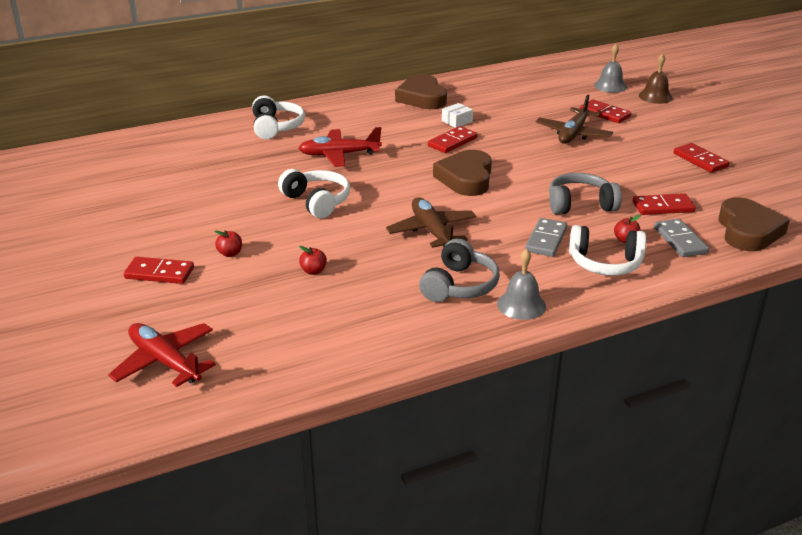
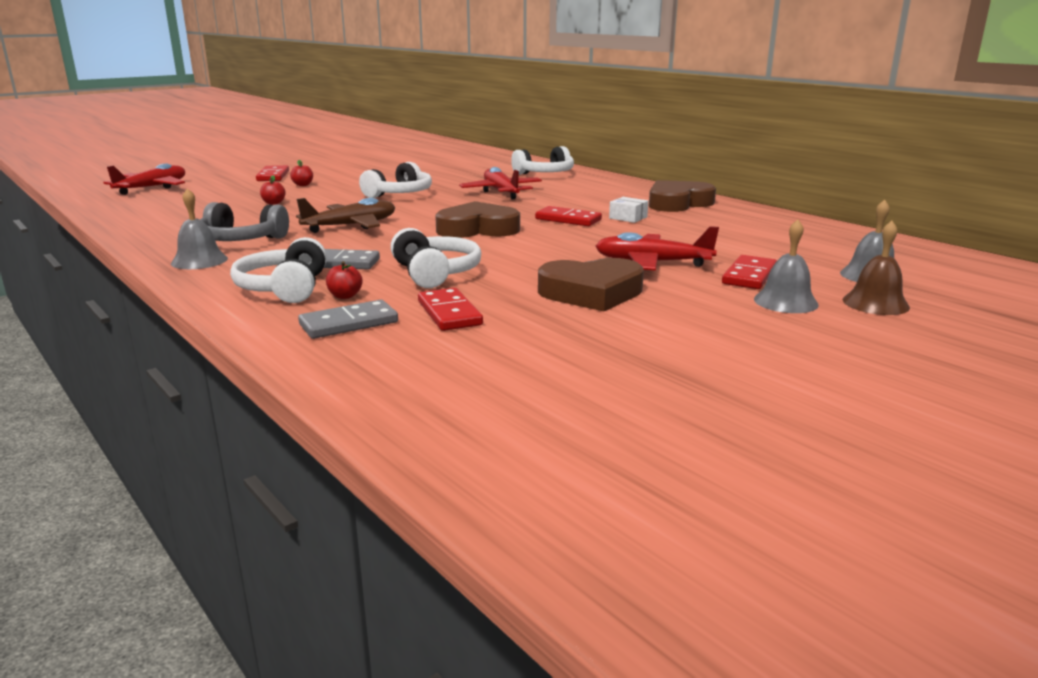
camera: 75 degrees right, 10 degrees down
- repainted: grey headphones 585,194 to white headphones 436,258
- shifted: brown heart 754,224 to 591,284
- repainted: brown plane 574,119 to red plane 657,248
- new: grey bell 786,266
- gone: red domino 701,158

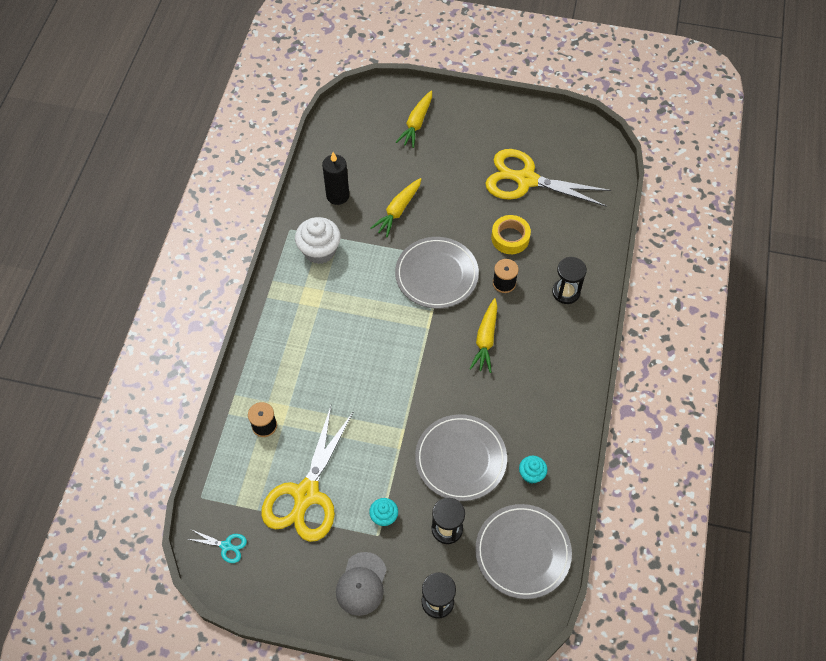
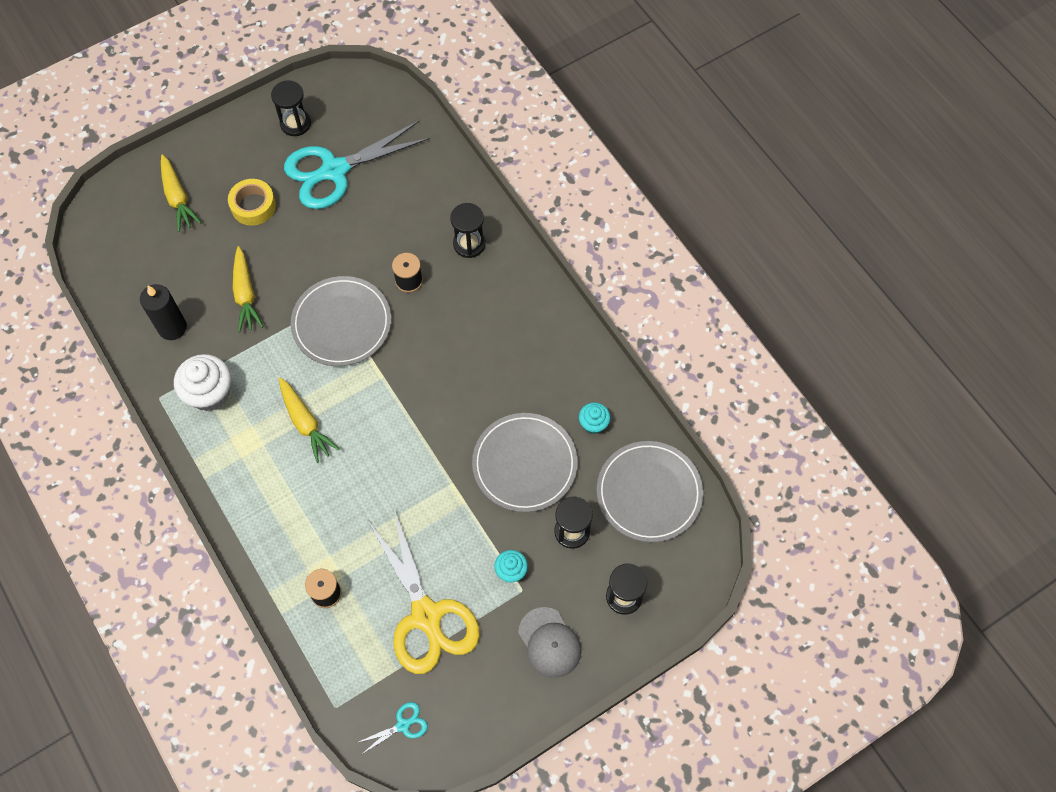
camera: 45 degrees left, 5 degrees up
- shifted: yellow tape 511,234 to 252,202
- new: black hourglass 291,108
- shifted: yellow carrot 483,335 to 309,420
- repainted: yellow scissors 548,178 to turquoise scissors 357,165

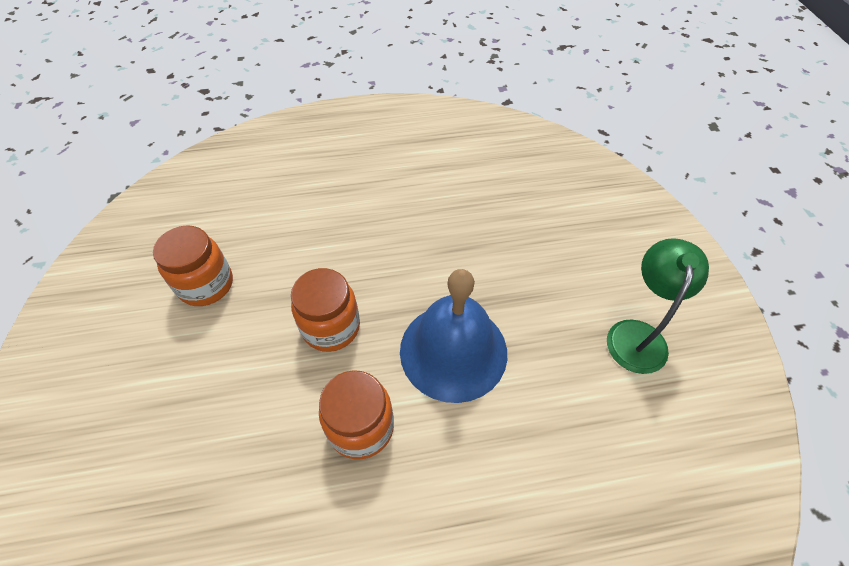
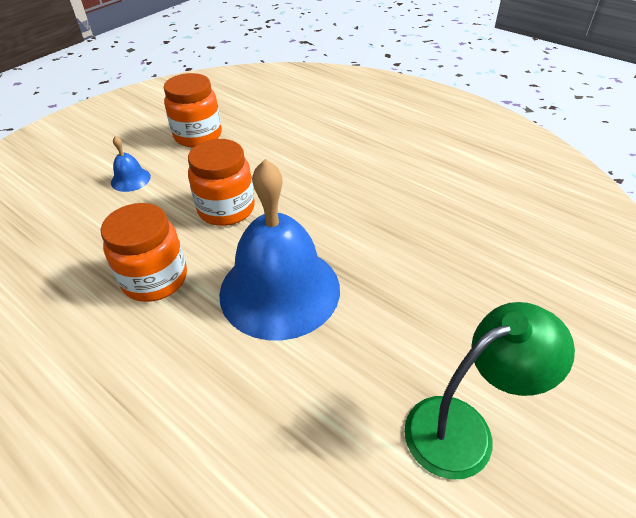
camera: 50 degrees right, 10 degrees down
- new: blue bell 131,164

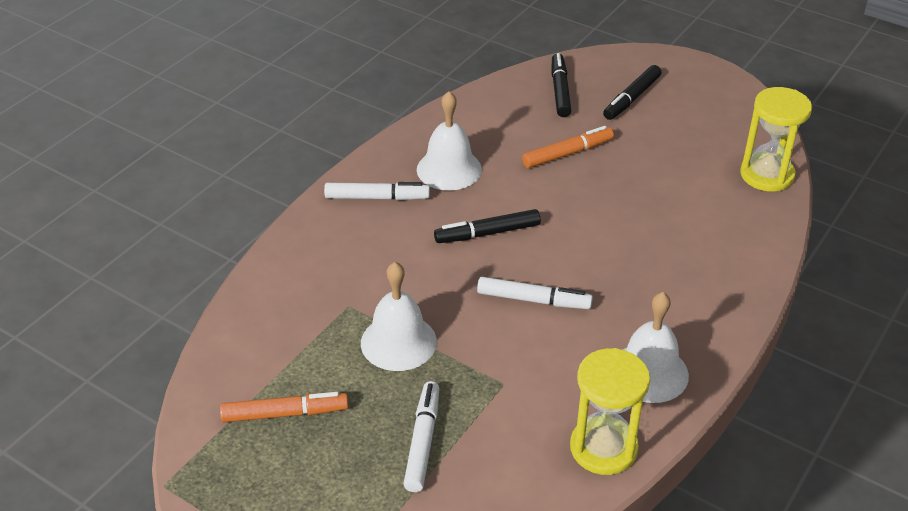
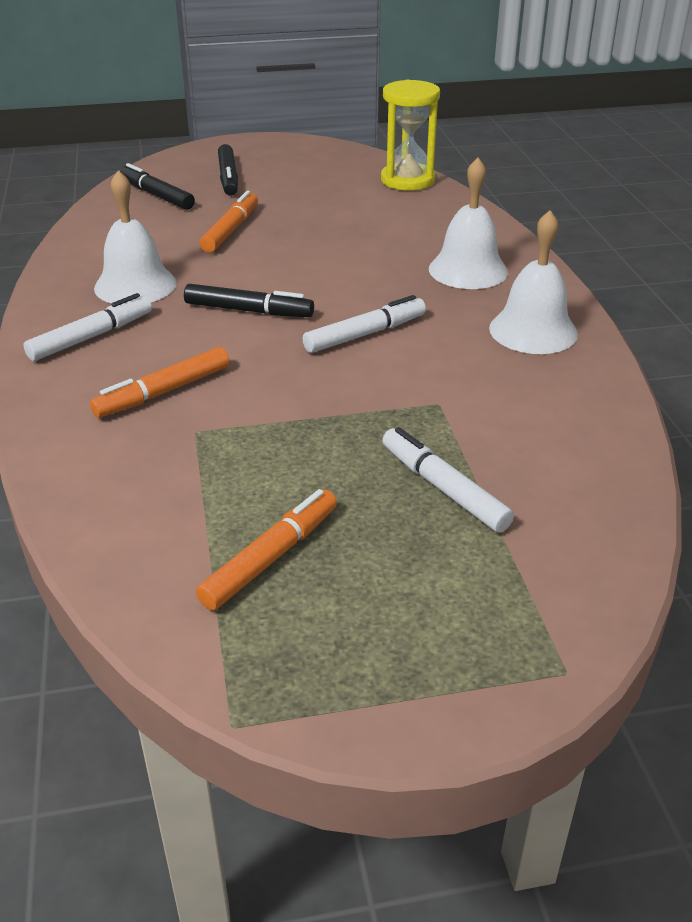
camera: 45 degrees left, 5 degrees down
- new: orange marker 160,382
- rotated: black marker 487,226 = 249,300 105 degrees counterclockwise
- shifted: white bell 399,316 to 468,223
- gone: yellow hourglass 610,411

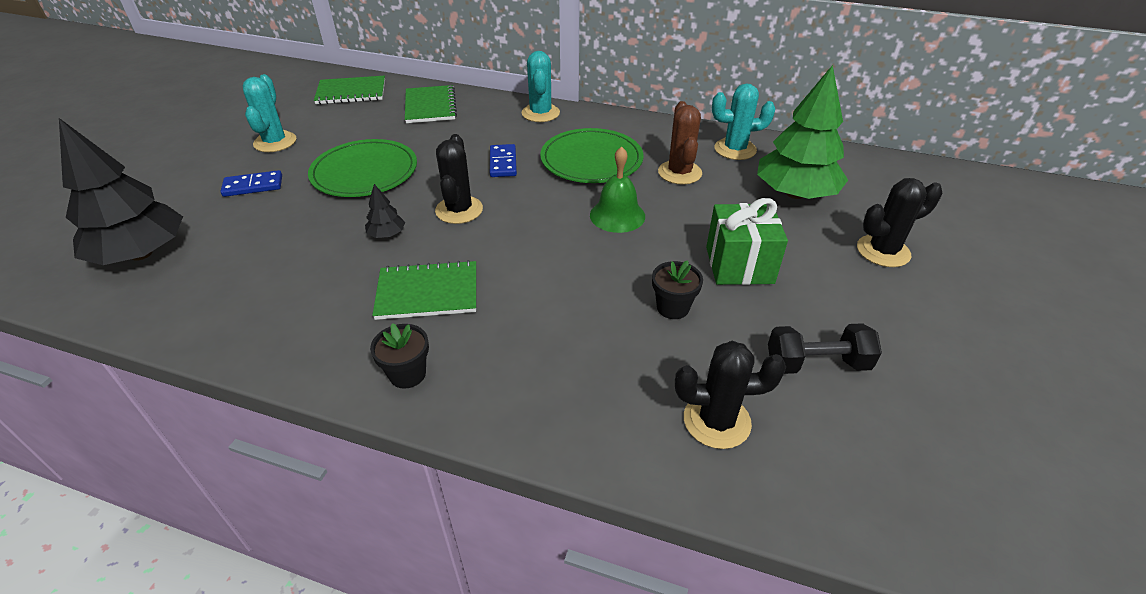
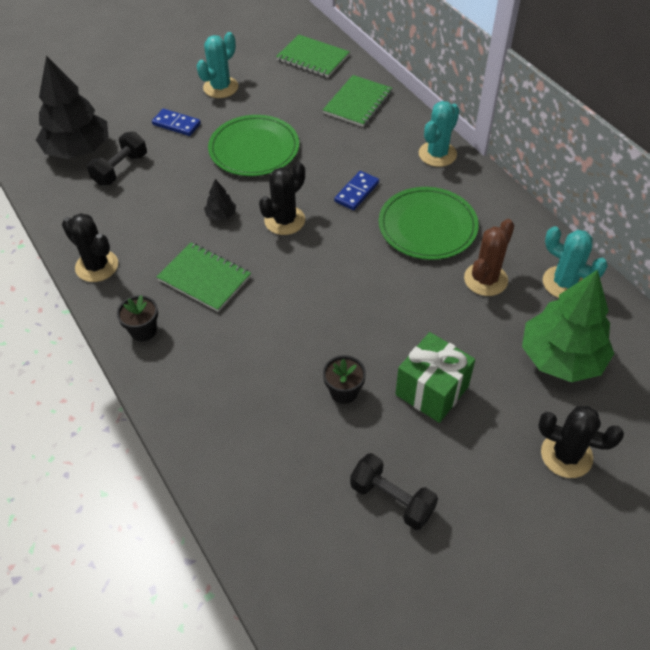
camera: 40 degrees right, 10 degrees up
- shifted: black cactus 730,395 to 90,247
- new: black dumbbell 117,158
- gone: green bell 617,189

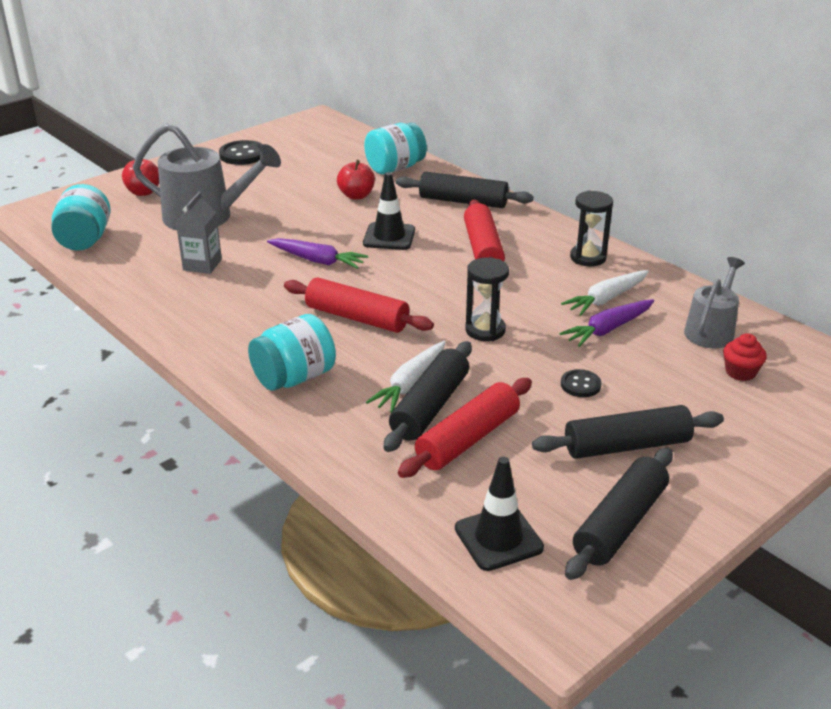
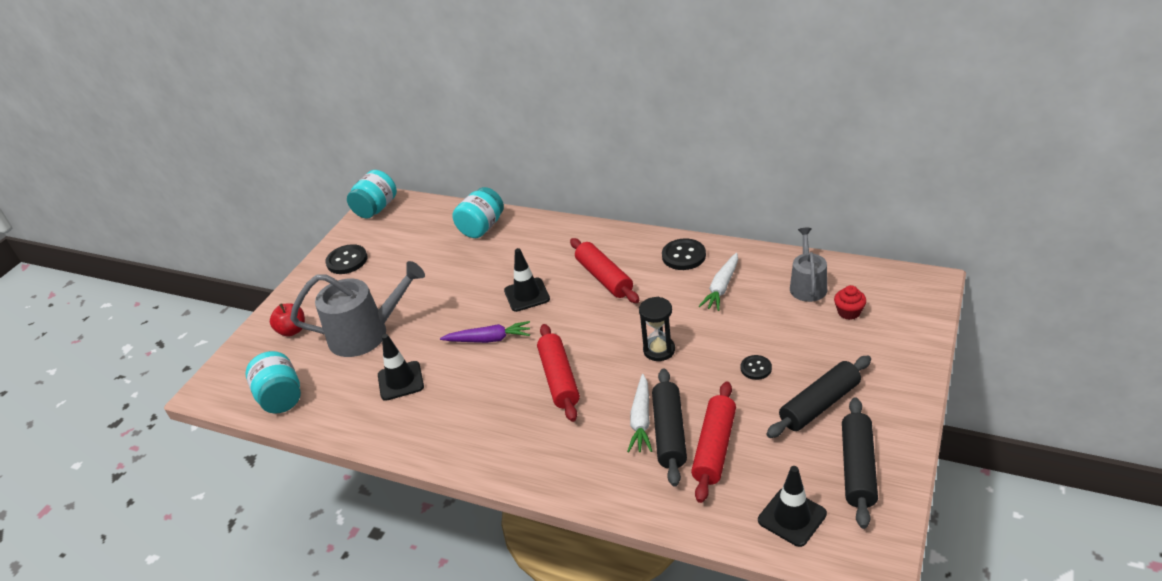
camera: 20 degrees left, 5 degrees up
- shifted: turquoise jar 292,352 to 372,194
- swapped: grey carton 199,233 to black traffic cone 401,367
- rotated: red rolling pin 359,305 = 558,373 75 degrees clockwise
- swapped: black hourglass 591,228 to black button 684,254
- gone: red apple 356,180
- gone: black rolling pin 465,190
- gone: purple carrot 606,323

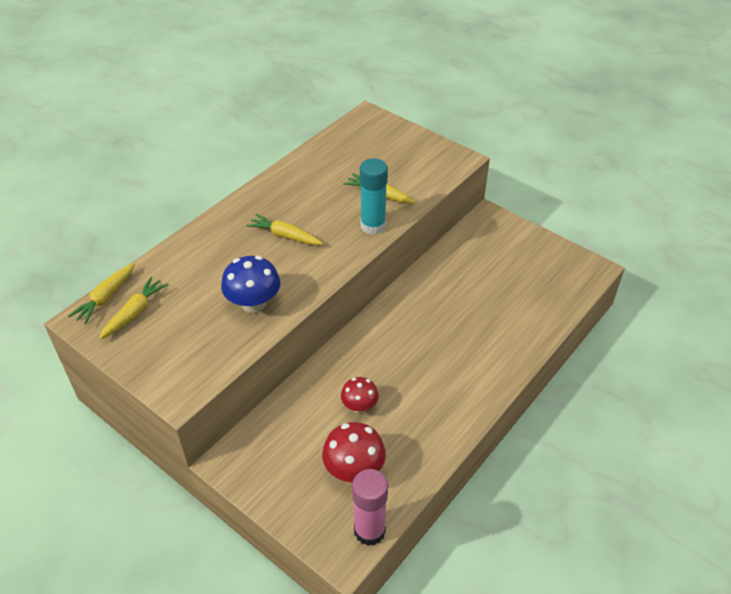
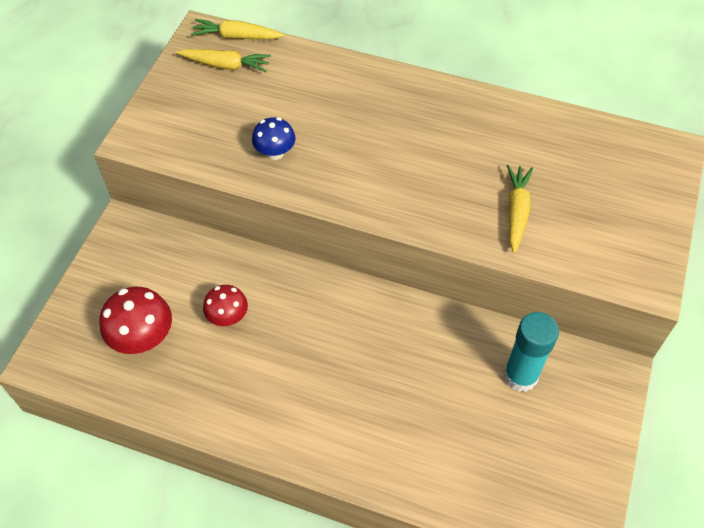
camera: 70 degrees right, 10 degrees up
- scaled: blue mushroom 250,284 = 273,138 x0.64
- shifted: turquoise glue stick 374,196 to 531,352
- gone: yellow carrot 284,229
- gone: pink glue stick 370,507

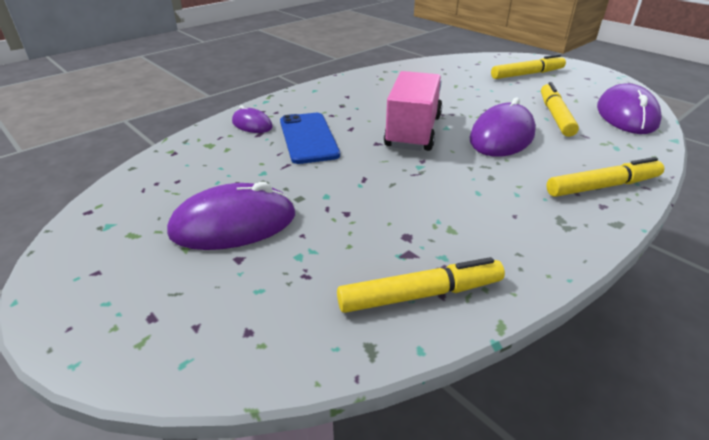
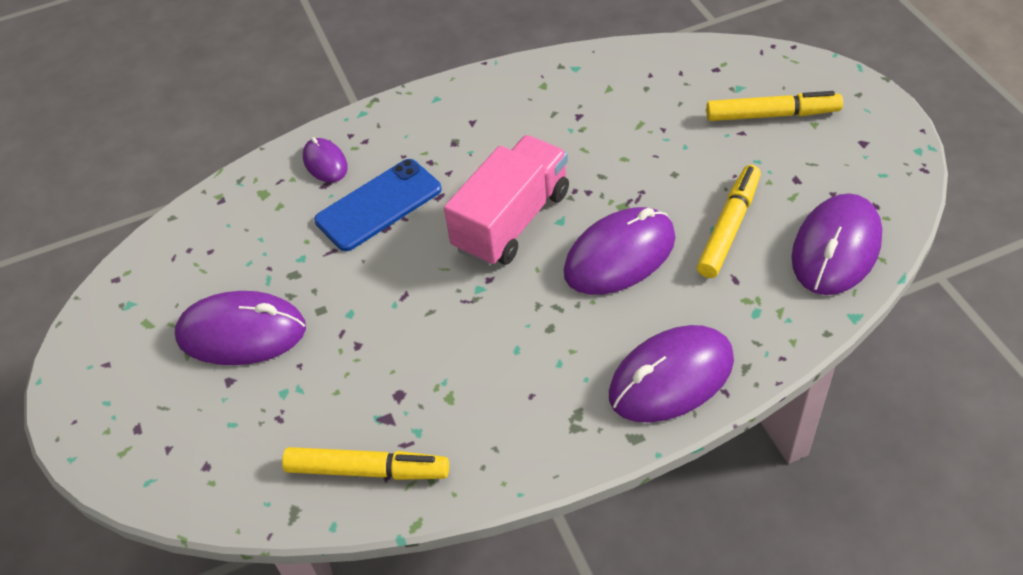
camera: 25 degrees right, 15 degrees up
- rotated: blue phone 310,138 = 378,205 45 degrees clockwise
- swapped: yellow marker 605,177 to purple mouse 671,374

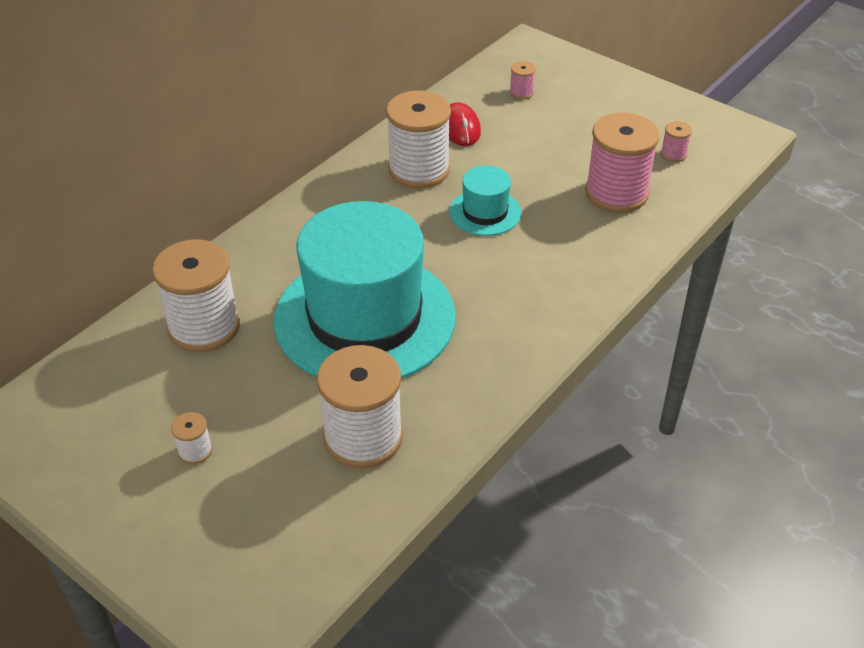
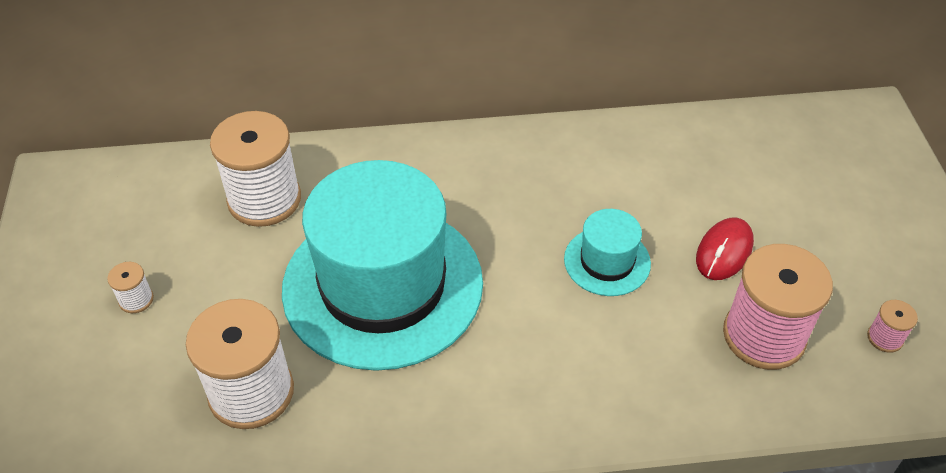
camera: 45 degrees right, 5 degrees up
- shifted: red mouse 465,124 to 725,249
- gone: white spool 418,139
- gone: pink spool 523,80

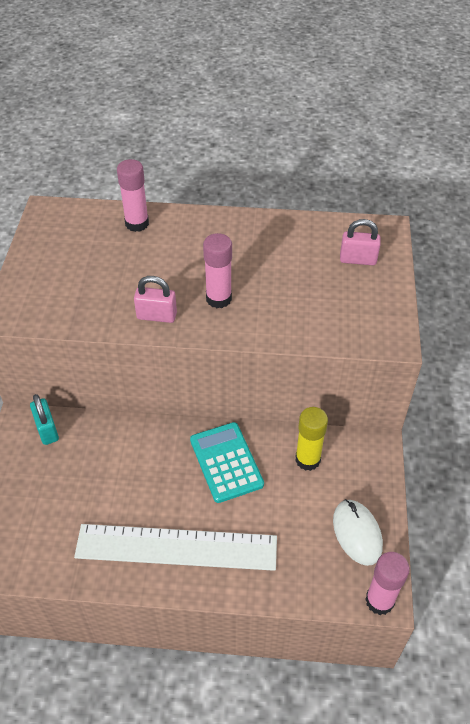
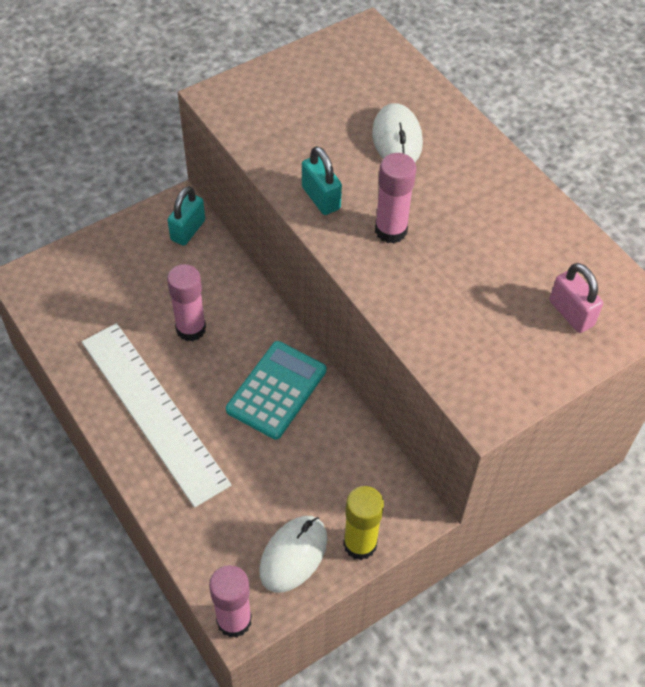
camera: 50 degrees right, 5 degrees up
- shifted: pink glue stick 133,195 to 186,303
- repainted: pink padlock 155,299 to turquoise padlock 322,180
- shifted: yellow glue stick 311,439 to 363,523
- new: white mouse 397,132

